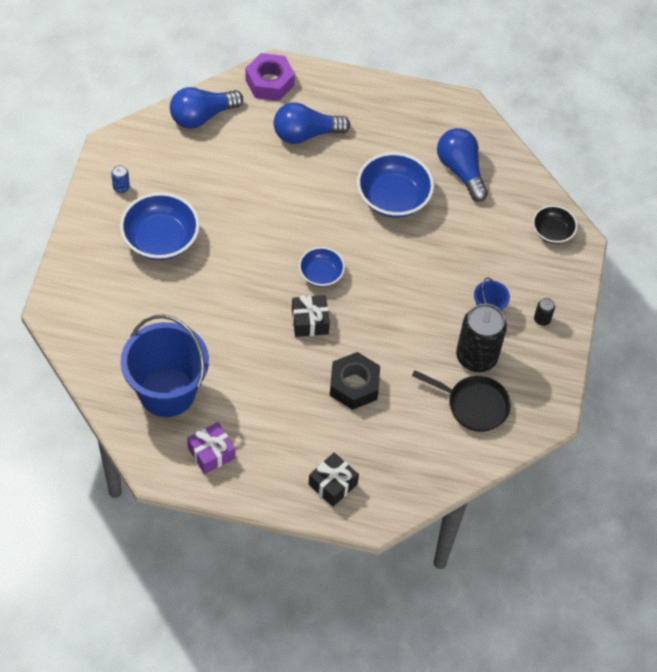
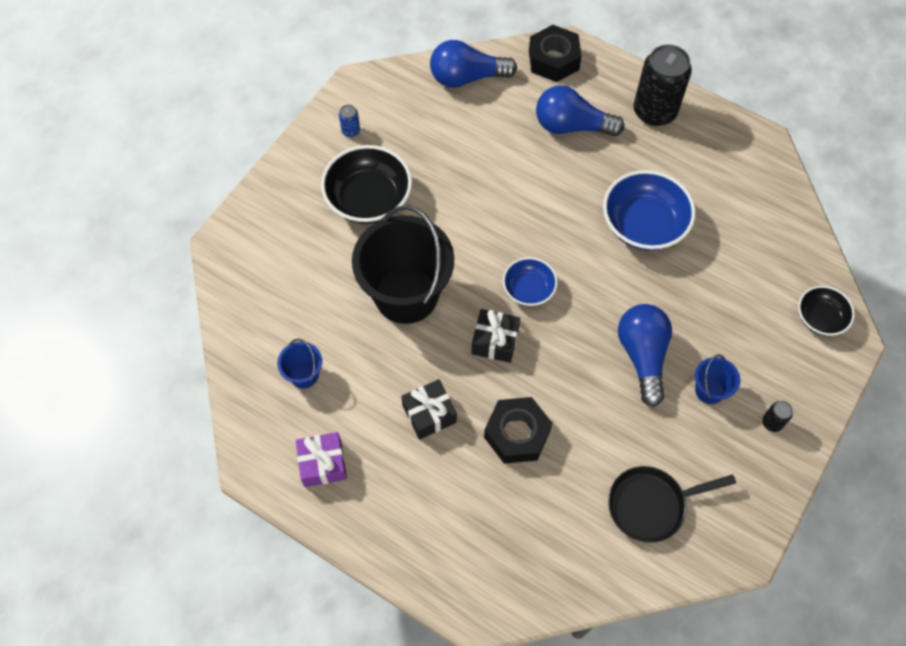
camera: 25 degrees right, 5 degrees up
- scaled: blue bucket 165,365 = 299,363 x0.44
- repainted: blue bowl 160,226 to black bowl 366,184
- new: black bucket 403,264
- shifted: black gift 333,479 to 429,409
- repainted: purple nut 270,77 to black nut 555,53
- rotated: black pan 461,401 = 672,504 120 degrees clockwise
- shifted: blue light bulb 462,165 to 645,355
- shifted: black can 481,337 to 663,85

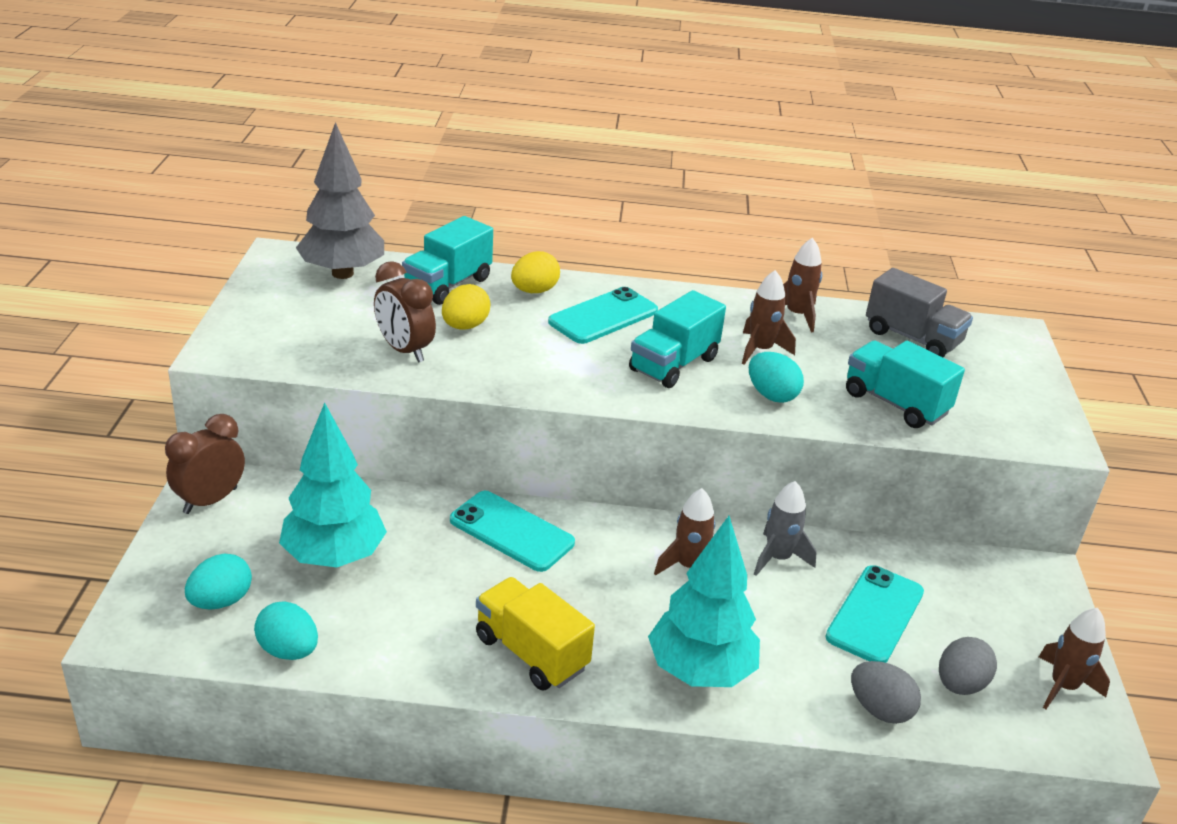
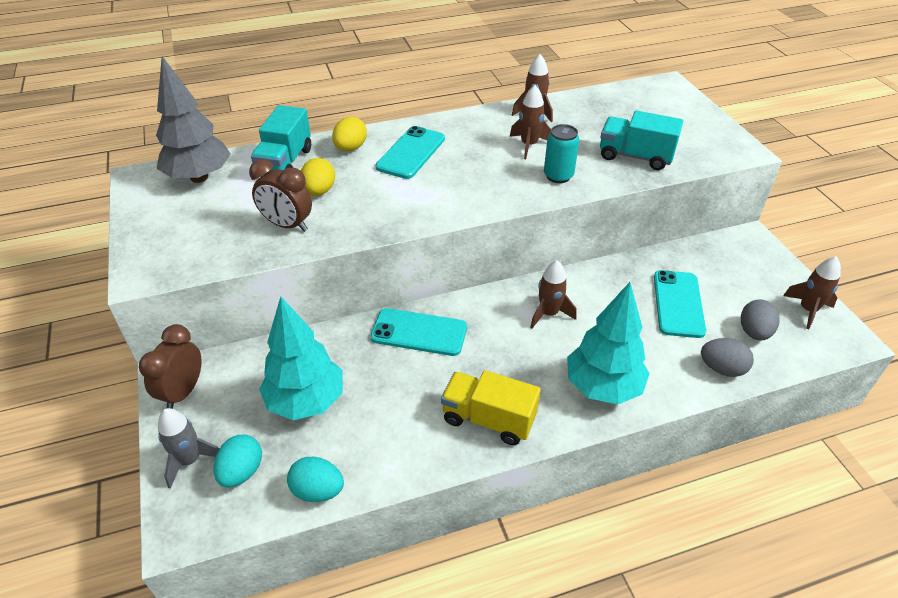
camera: 20 degrees left, 10 degrees up
- shifted: grey rocket 785,528 to 188,448
- swapped: turquoise egg 776,377 to turquoise can 562,153
- gone: turquoise truck 677,339
- gone: grey truck 919,312

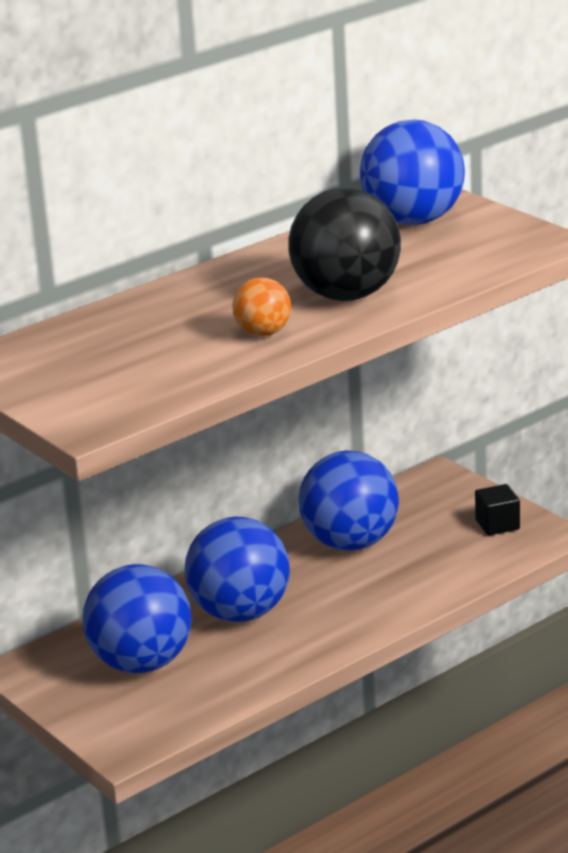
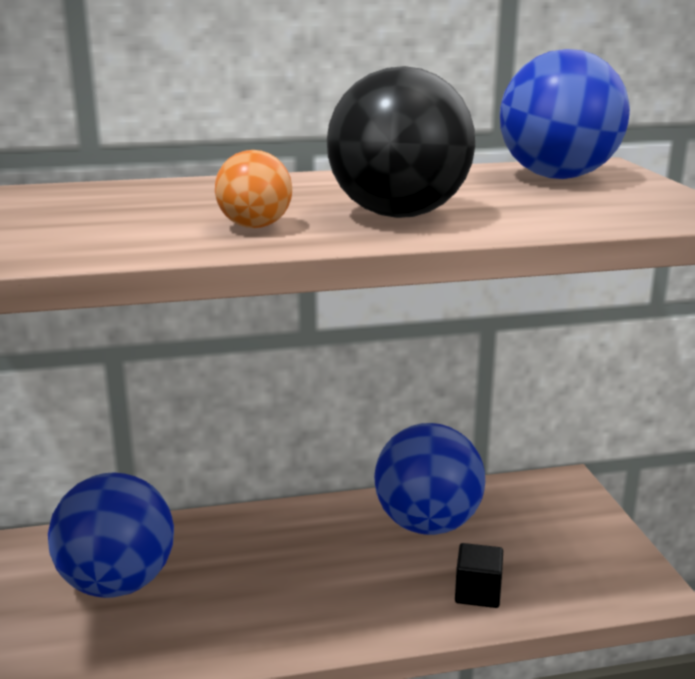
camera: 25 degrees right, 5 degrees down
- shifted: black cube 497,510 to 479,575
- gone: blue ball 237,569

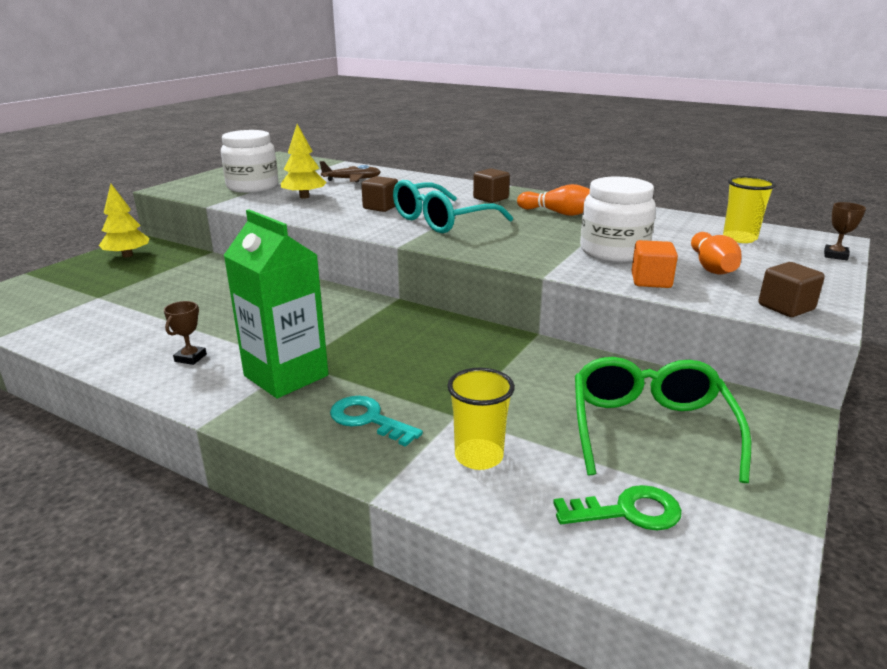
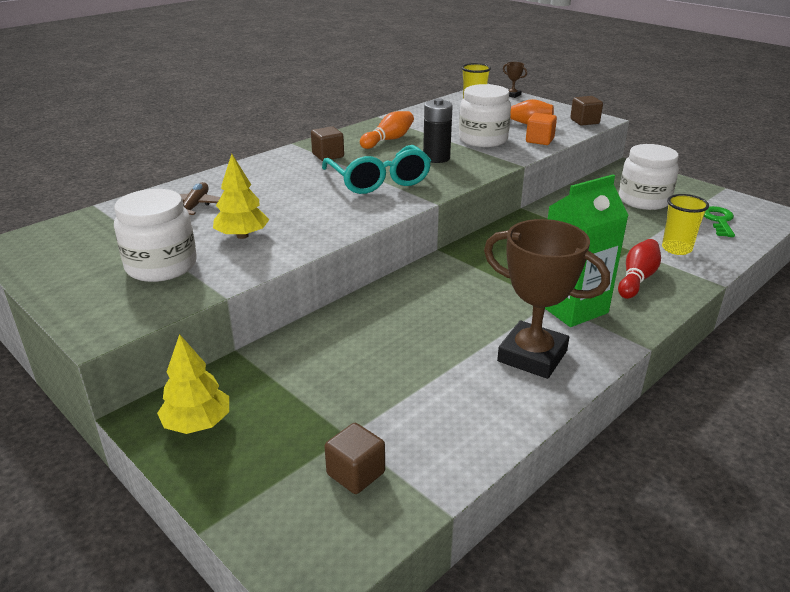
camera: 75 degrees left, 5 degrees up
- shifted: brown cube 379,194 to 355,458
- new: black battery 438,130
- scaled: brown trophy 185,333 = 547,299 x2.49
- swapped: turquoise key 376,421 to red bowling pin 639,269
- swapped: green glasses 663,420 to white jar 649,177

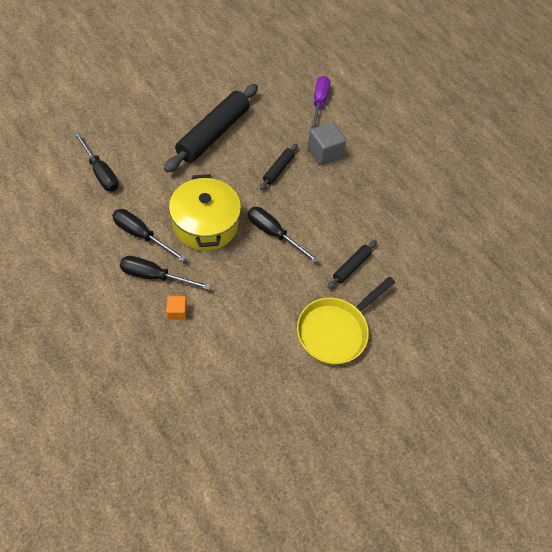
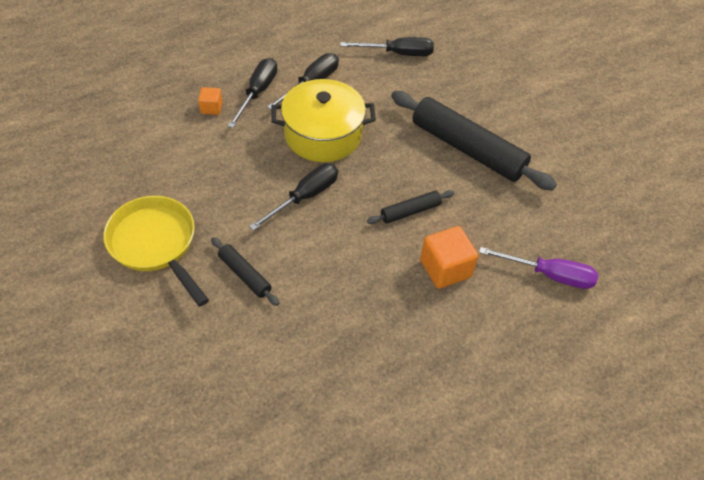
camera: 100 degrees right, 5 degrees down
- rotated: black screwdriver 96,161 = 387,46 150 degrees counterclockwise
- rotated: black rolling pin 279,167 = 410,207 60 degrees counterclockwise
- repainted: grey cube 326,143 to orange cube 449,257

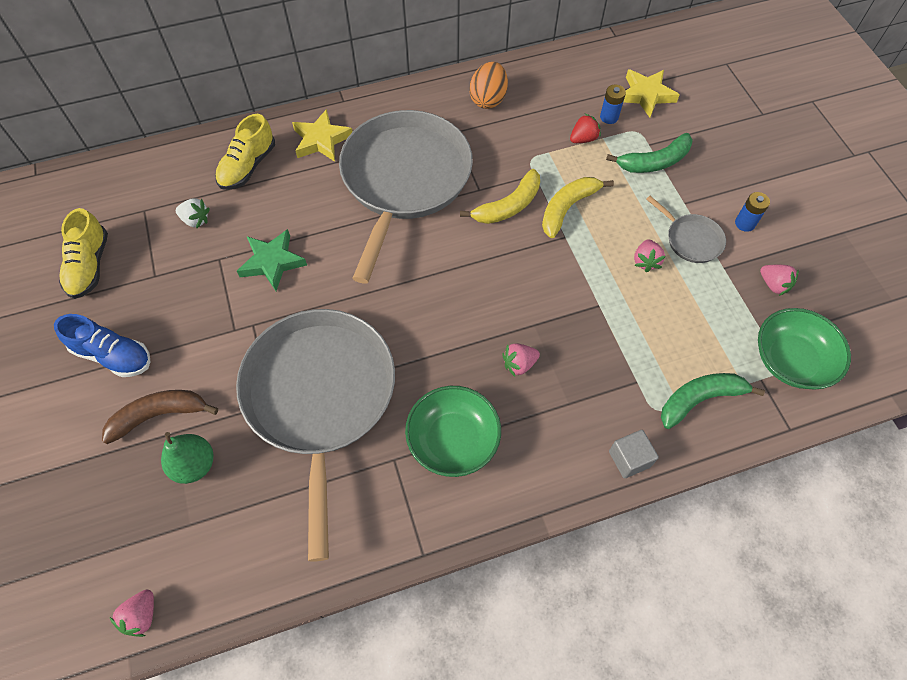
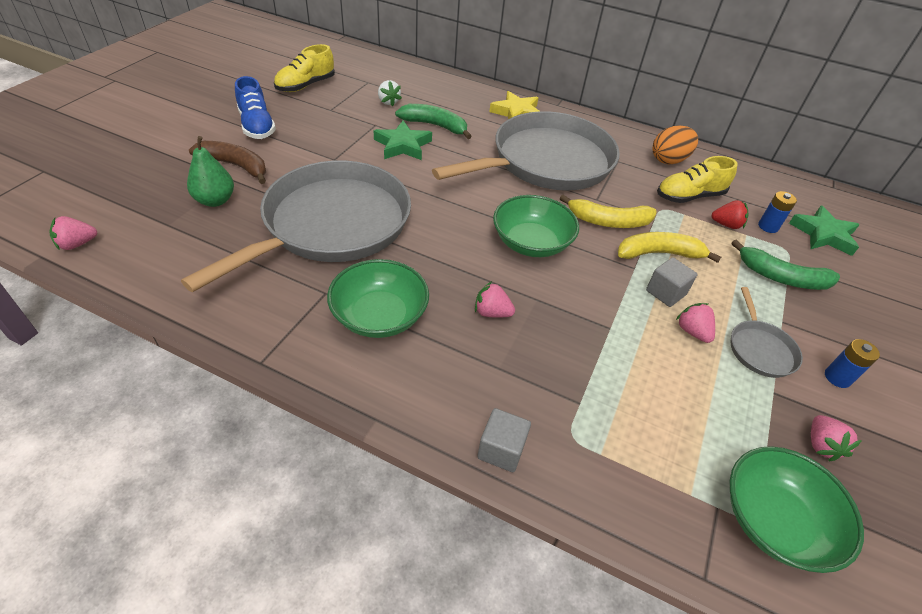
camera: 40 degrees right, 15 degrees down
- shifted: green banana 713,401 to 433,121
- new: green bowl 536,226
- new: grey cube 672,282
- shifted: yellow shoe 245,152 to 697,179
- rotated: pink strawberry 649,255 = 695,323 105 degrees clockwise
- repainted: yellow star 652,93 to green star 824,231

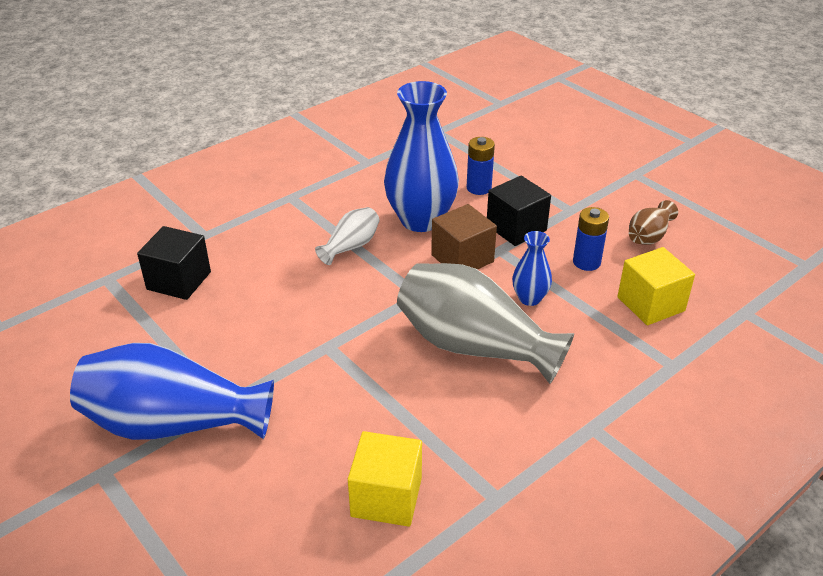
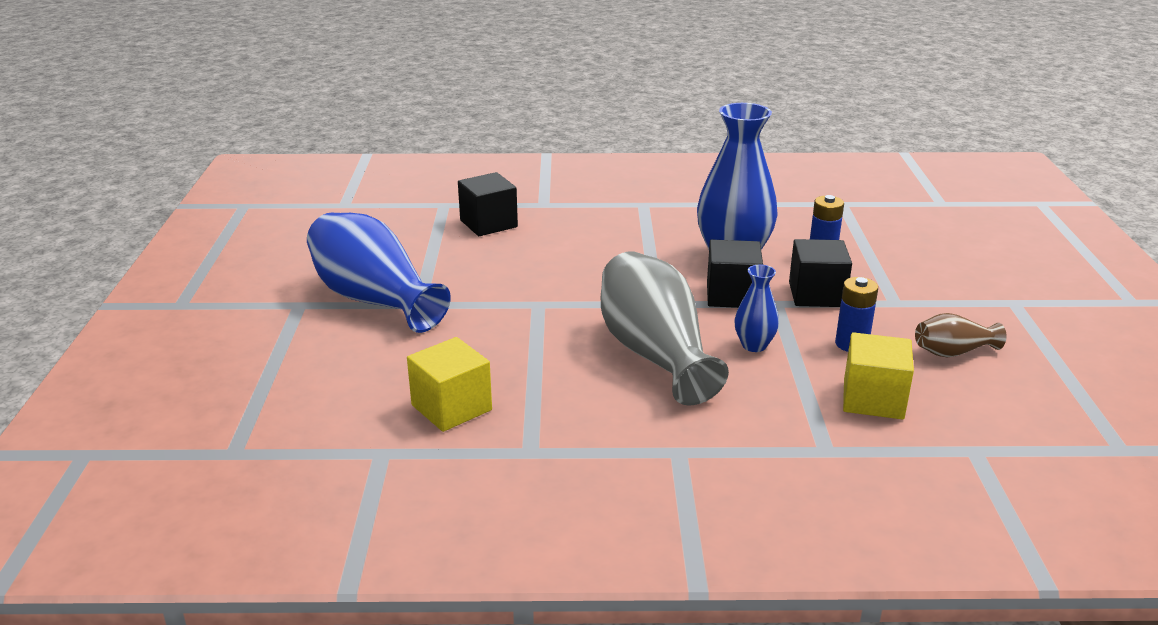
camera: 40 degrees right, 10 degrees down
- repainted: brown cube 464,237 to black cube 735,274
- gone: white vase 347,236

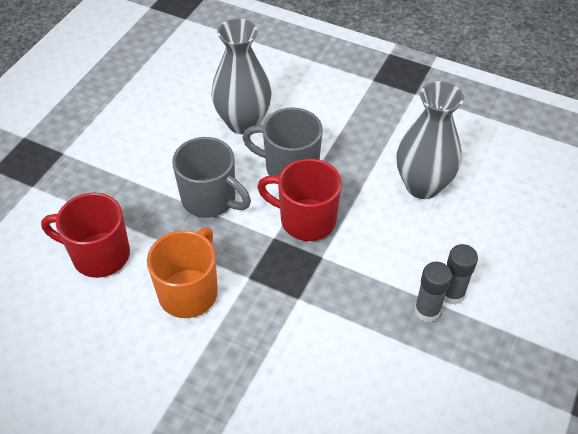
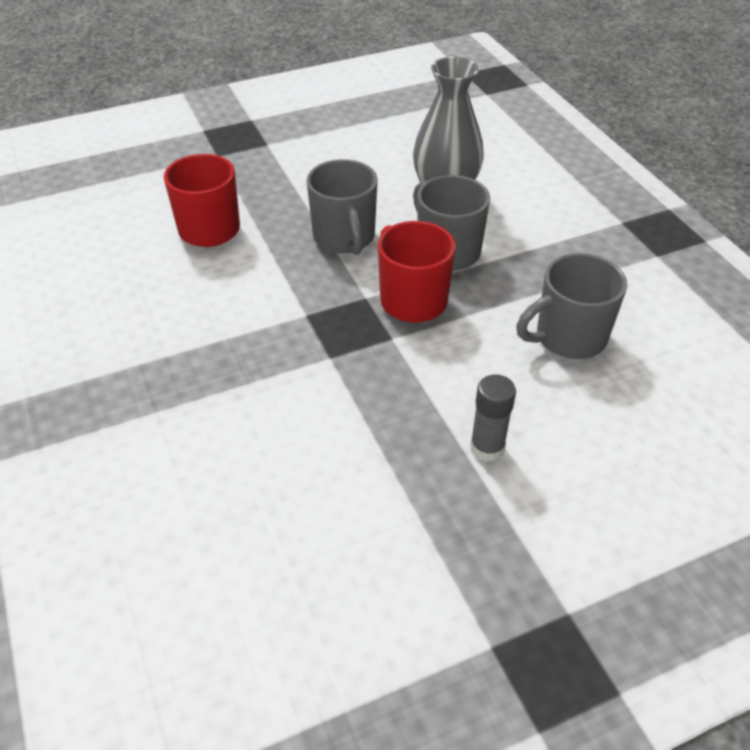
camera: 40 degrees right, 5 degrees down
- swapped: grey vase 430,140 to grey mug 571,306
- gone: orange mug 182,272
- gone: grey glue stick 433,292

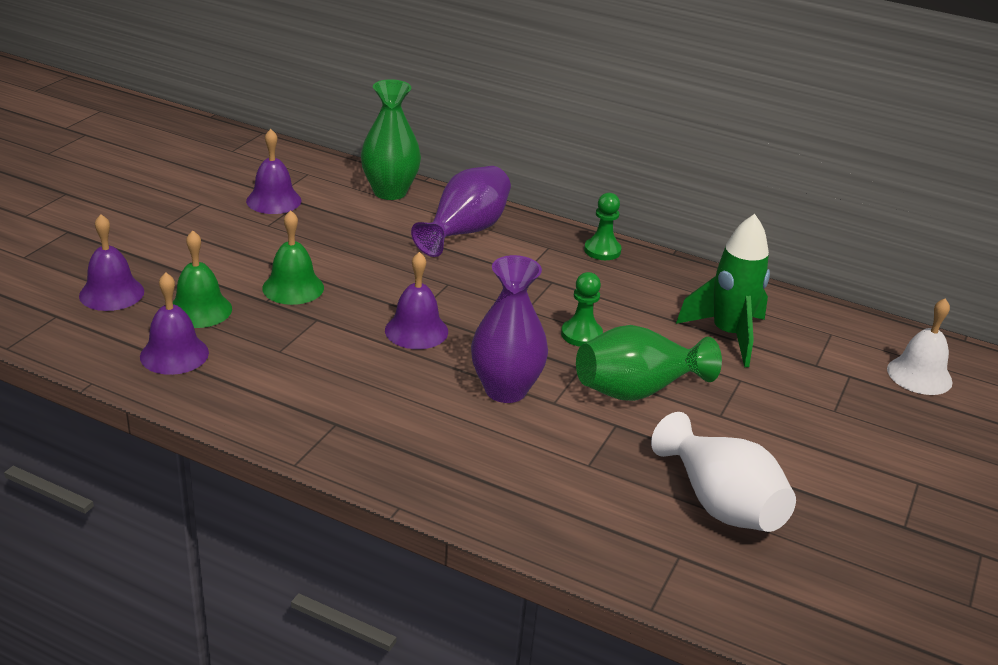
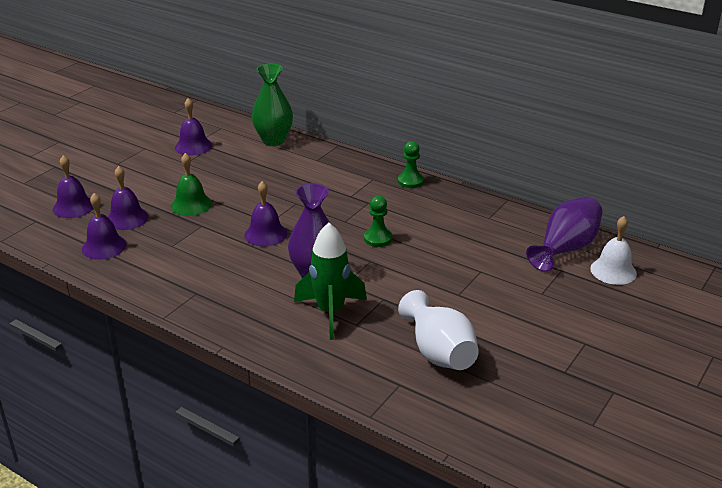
camera: 10 degrees right, 0 degrees up
- repainted: green bell 202,279 to purple bell 128,198
- shifted: green rocket 723,290 to 330,281
- shifted: purple vase 461,211 to 564,234
- gone: green vase 649,363

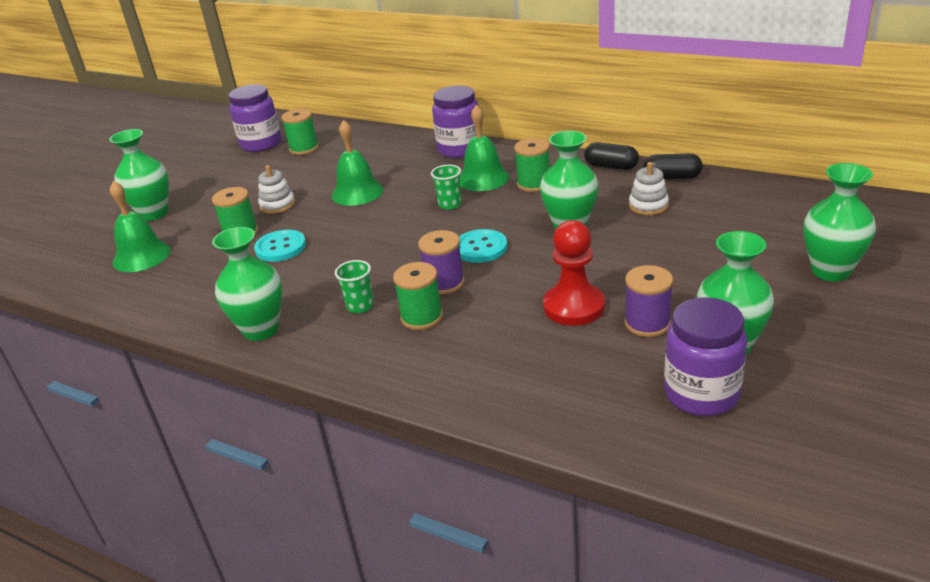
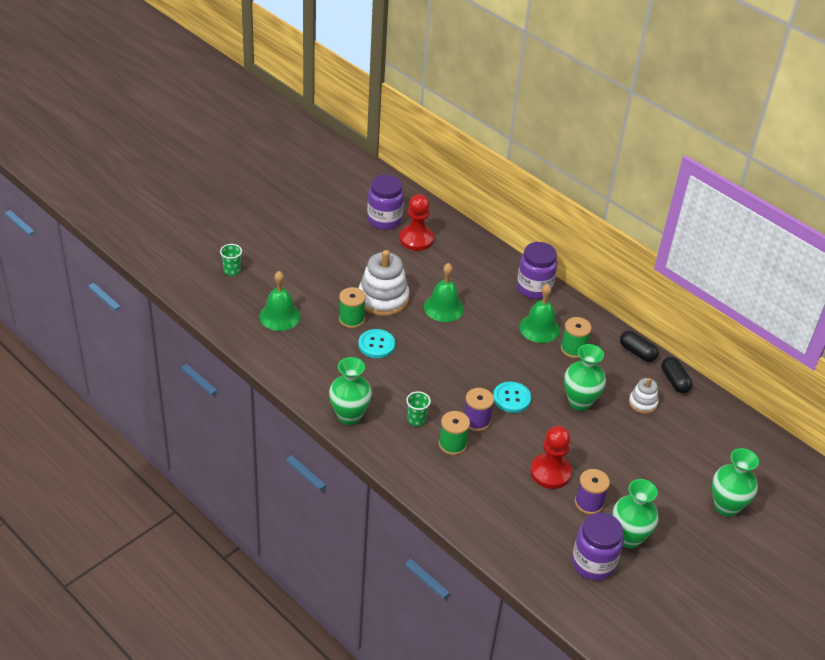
camera: 10 degrees right, 10 degrees up
- shifted: green cup 446,187 to 231,260
- scaled: white stacking toy 276,189 = 384,283 x1.89
- swapped: green spool 300,132 to red pawn 416,222
- rotated: black capsule 673,166 = 676,375 45 degrees clockwise
- gone: green vase 139,175

